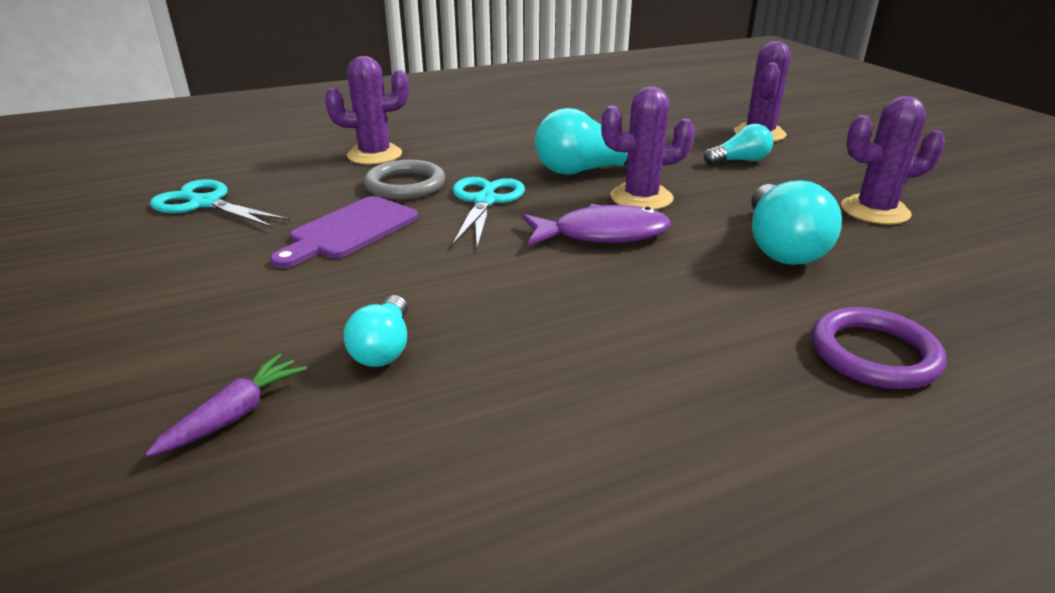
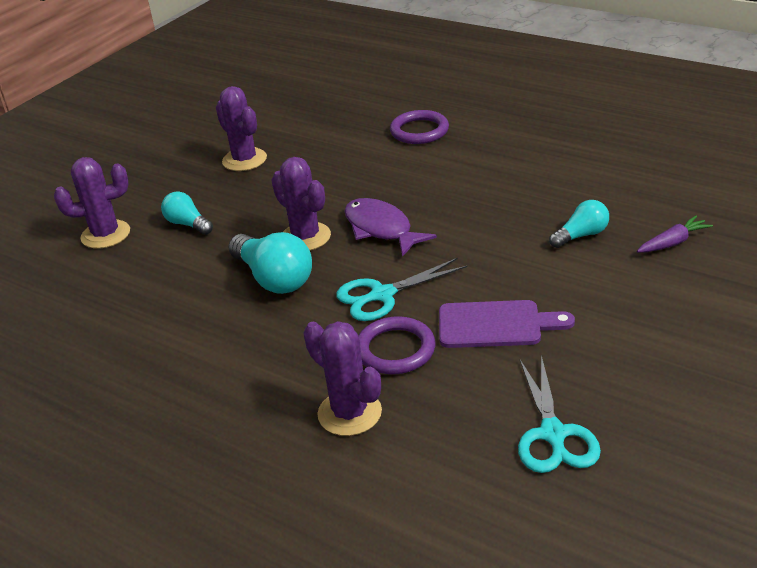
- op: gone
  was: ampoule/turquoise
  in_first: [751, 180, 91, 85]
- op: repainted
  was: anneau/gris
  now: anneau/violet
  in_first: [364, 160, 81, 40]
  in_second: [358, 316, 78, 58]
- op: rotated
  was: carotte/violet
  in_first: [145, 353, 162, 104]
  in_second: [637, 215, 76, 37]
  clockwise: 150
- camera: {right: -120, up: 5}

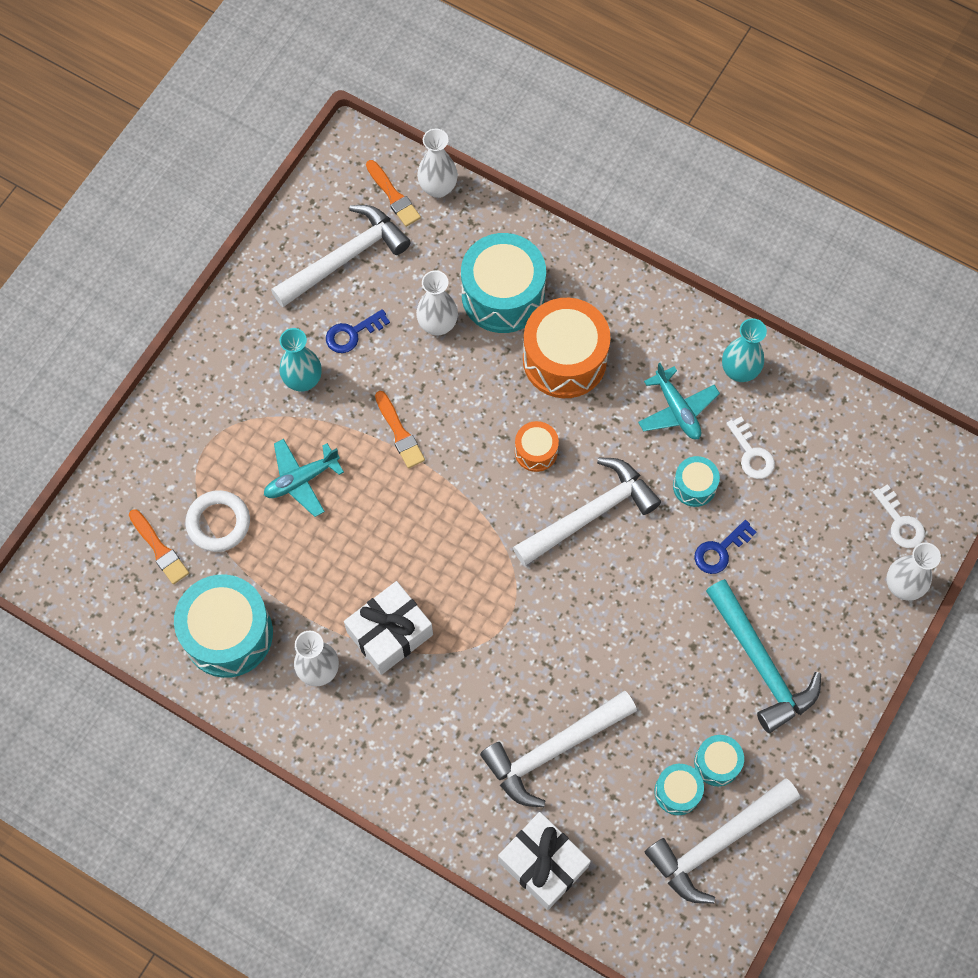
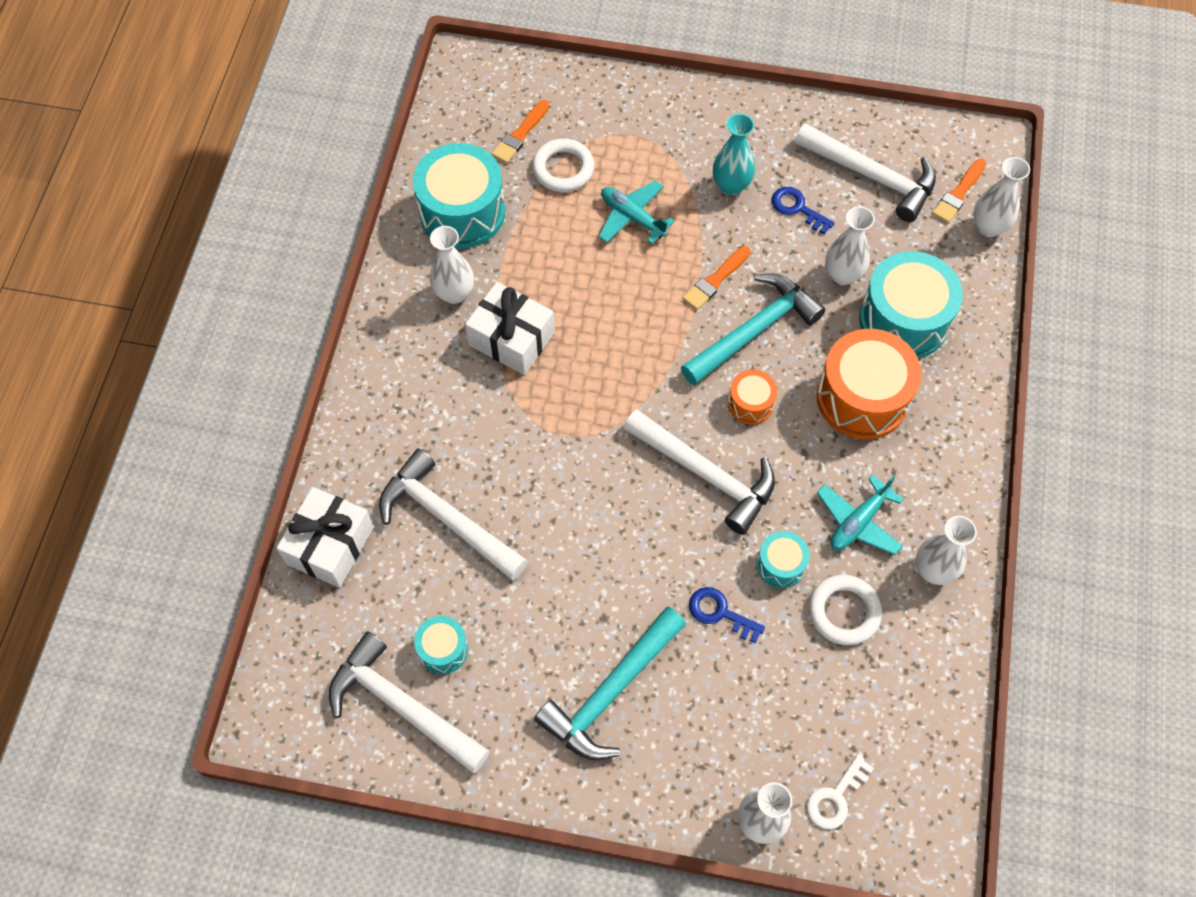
- op: gone
  was: tambour/turquoise
  in_first: [694, 735, 50, 51]
- op: new
  now: marteau/turquoise
  in_second: [681, 273, 144, 112]
- op: swapped
  was: clé/blanc
  now: anneau/blanc
  in_first: [726, 416, 49, 63]
  in_second: [809, 575, 73, 70]
- op: repainted
  was: vase/turquoise
  now: vase/blanc
  in_first: [722, 318, 45, 64]
  in_second: [916, 516, 61, 69]
- camera: {right: 70, up: -5}

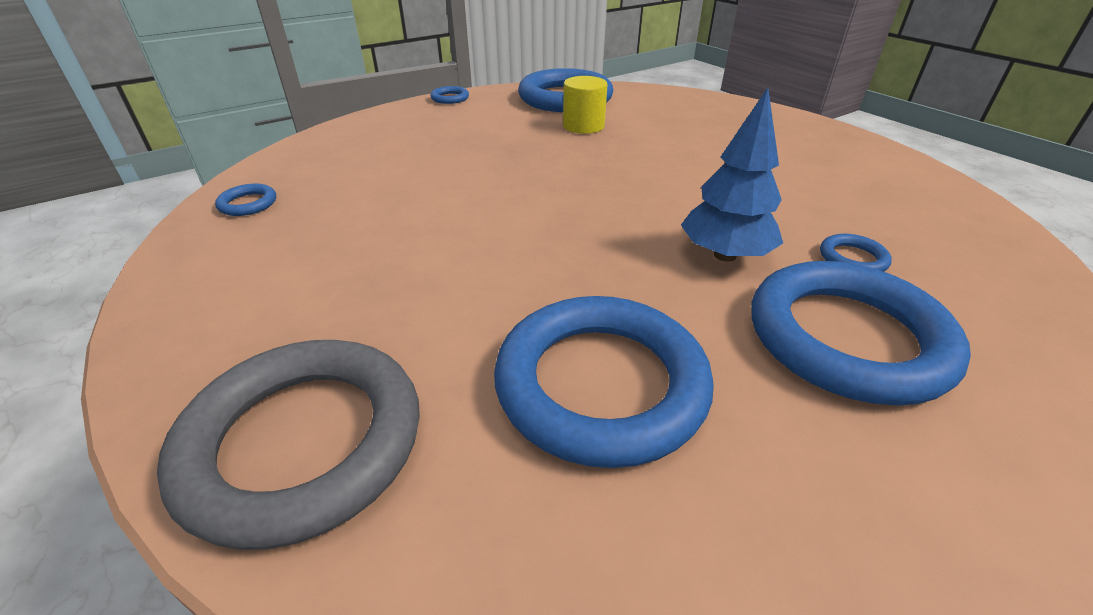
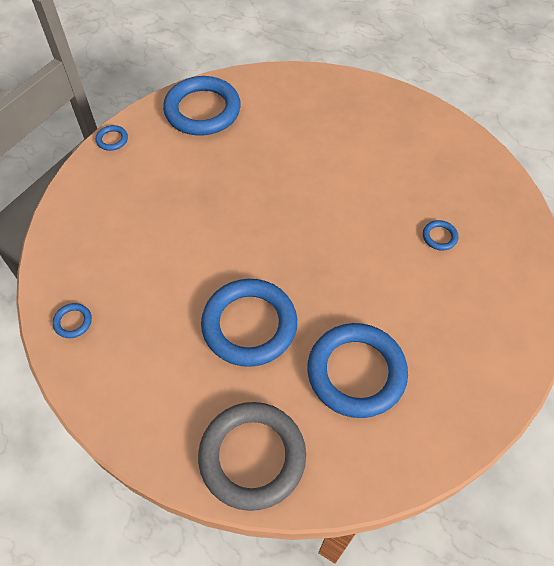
- op: gone
  was: cylindre/jaune
  in_first: [563, 76, 45, 58]
- op: gone
  was: arbre/bleu
  in_first: [681, 88, 102, 174]
- op: shifted
  was: anneau/bleu
  in_first: [752, 261, 219, 145]
  in_second: [201, 279, 96, 88]
- camera: {right: -25, up: 20}

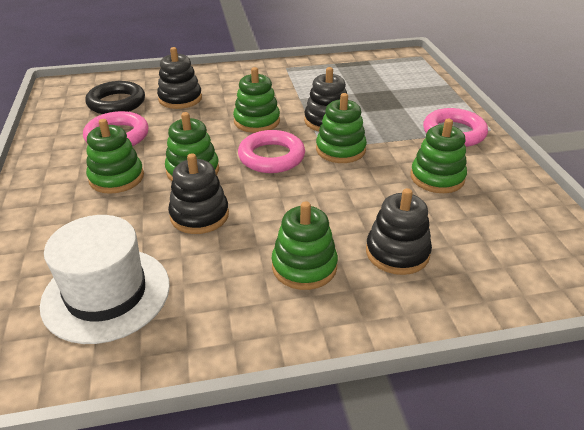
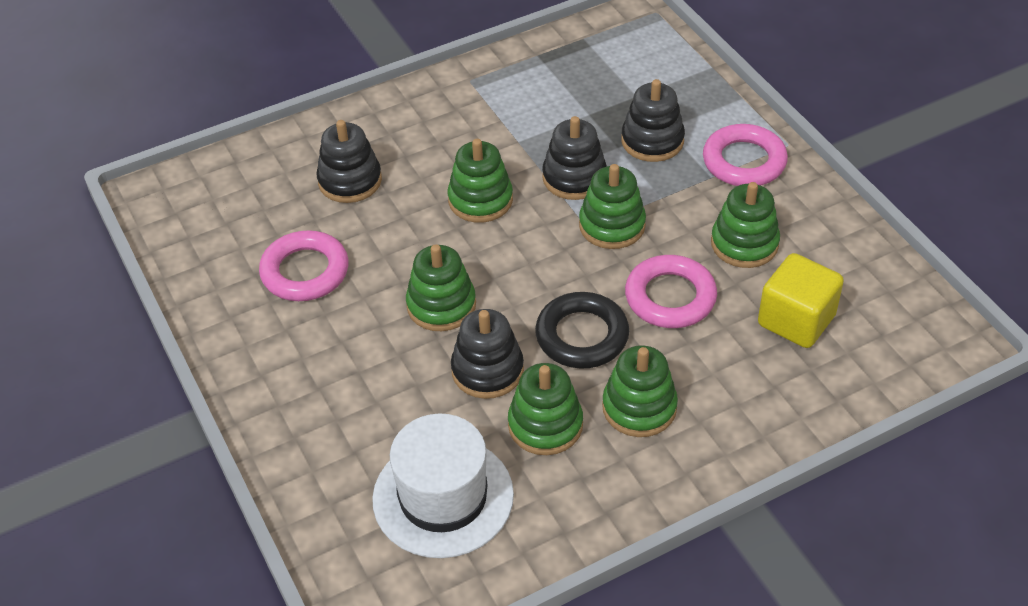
- op: new
  now: cube/jaune
  in_second: [758, 253, 86, 95]
- op: shifted
  was: anneau/noir
  in_first: [85, 81, 60, 33]
  in_second: [535, 292, 94, 77]
- op: shifted
  was: jouet à empiler/vert
  in_first: [86, 119, 58, 75]
  in_second: [508, 363, 75, 92]
- op: shifted
  was: anneau/rose
  in_first: [238, 130, 67, 43]
  in_second: [625, 255, 92, 73]
- op: shifted
  was: jouet à empiler/noir
  in_first: [366, 188, 66, 87]
  in_second: [621, 79, 64, 83]
- camera: {right: -15, up: 10}

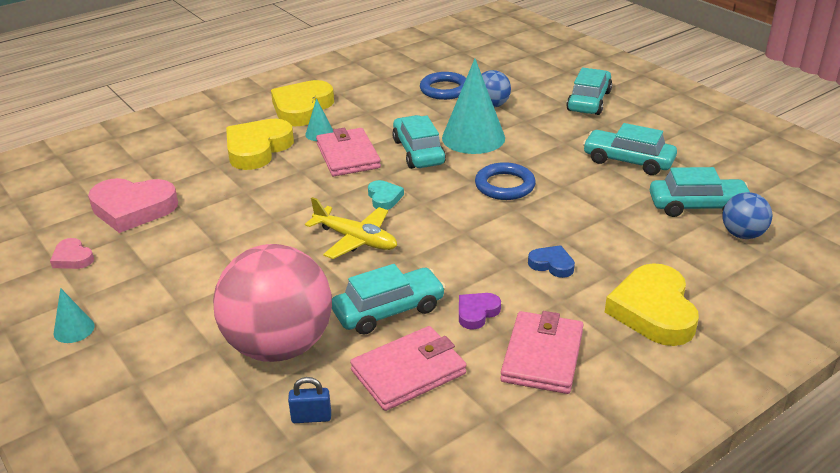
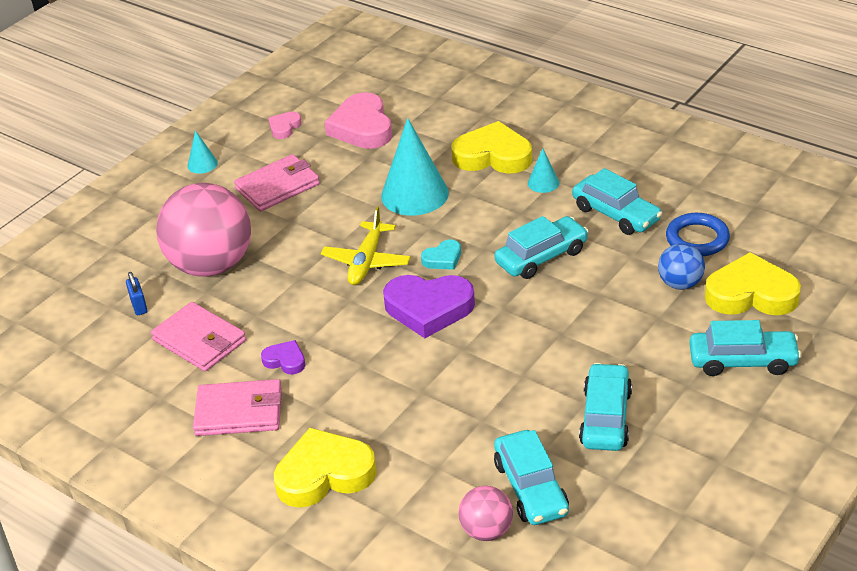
- op: gone
  was: anneau/bleu
  in_first: [475, 162, 61, 38]
- op: gone
  was: cœur/bleu
  in_first: [528, 245, 47, 33]
- op: new
  now: cœur/violet
  in_second: [383, 275, 92, 63]
- op: shifted
  was: cœur/jaune
  in_first: [271, 80, 63, 46]
  in_second: [705, 252, 96, 63]
- op: shifted
  was: portefeuille/rose
  in_first: [316, 128, 65, 48]
  in_second: [234, 154, 86, 57]
- op: shifted
  was: voiture/turquoise
  in_first: [332, 264, 114, 70]
  in_second: [572, 168, 90, 67]
- op: shifted
  was: cône/turquoise
  in_first: [442, 59, 63, 95]
  in_second: [381, 118, 68, 97]
- op: repainted
  was: balle/bleu
  now: balle/rose
  in_first: [722, 192, 50, 47]
  in_second: [458, 486, 55, 55]
- camera: {right: 75, up: 5}

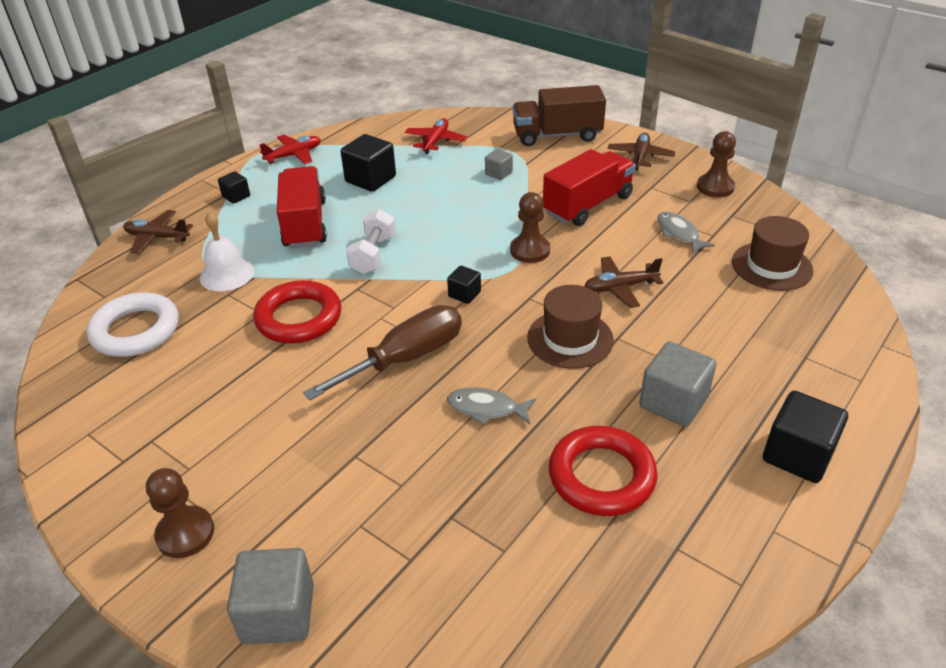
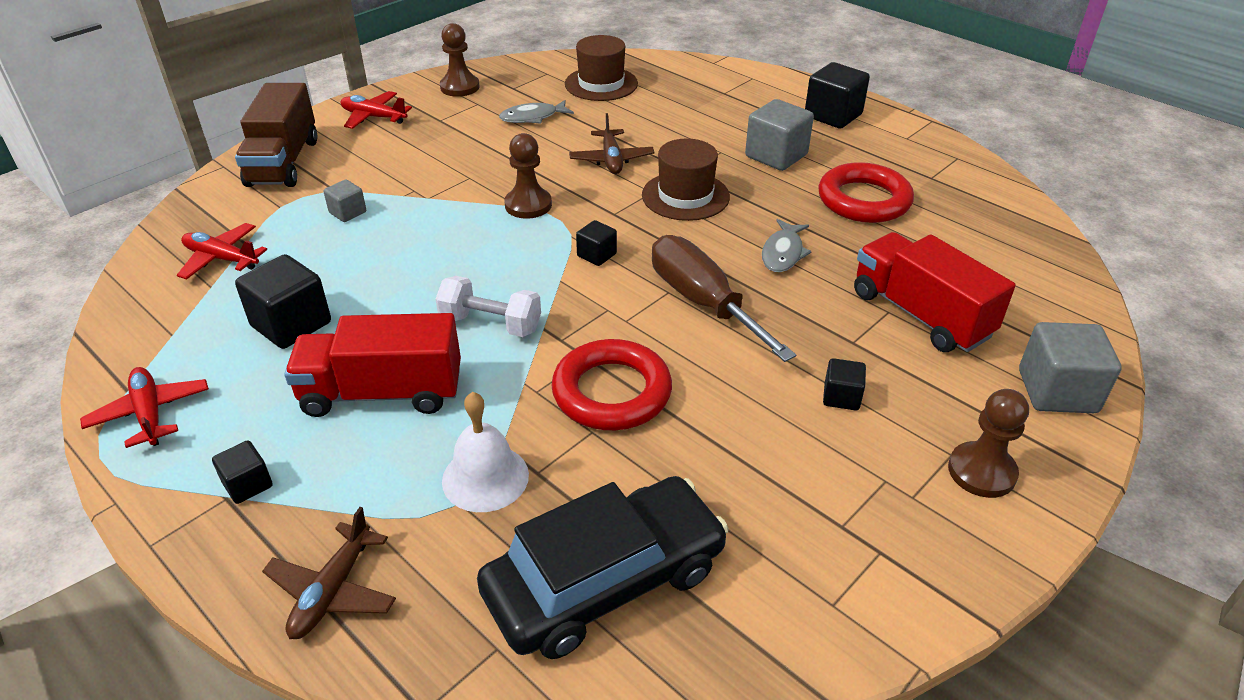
- op: new
  now: cube/noir
  in_second: [823, 358, 43, 52]
- op: shifted
  was: camion/rouge
  in_first: [543, 149, 93, 77]
  in_second: [854, 232, 162, 120]
- op: swapped
  was: anneau/blanc
  now: voiture/noir
  in_first: [87, 292, 92, 65]
  in_second: [477, 476, 252, 183]
- op: repainted
  was: avion/marron
  now: avion/rouge
  in_first: [608, 133, 67, 38]
  in_second: [340, 91, 72, 38]
- camera: {right: -85, up: 0}

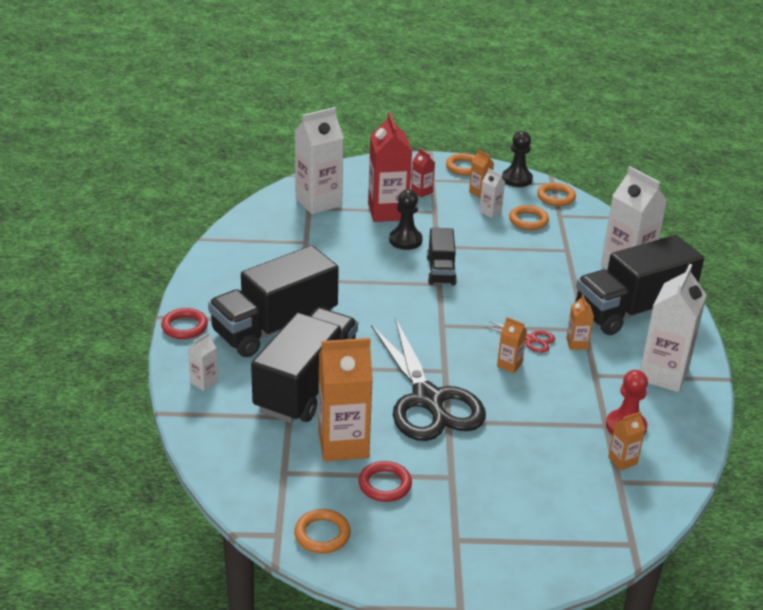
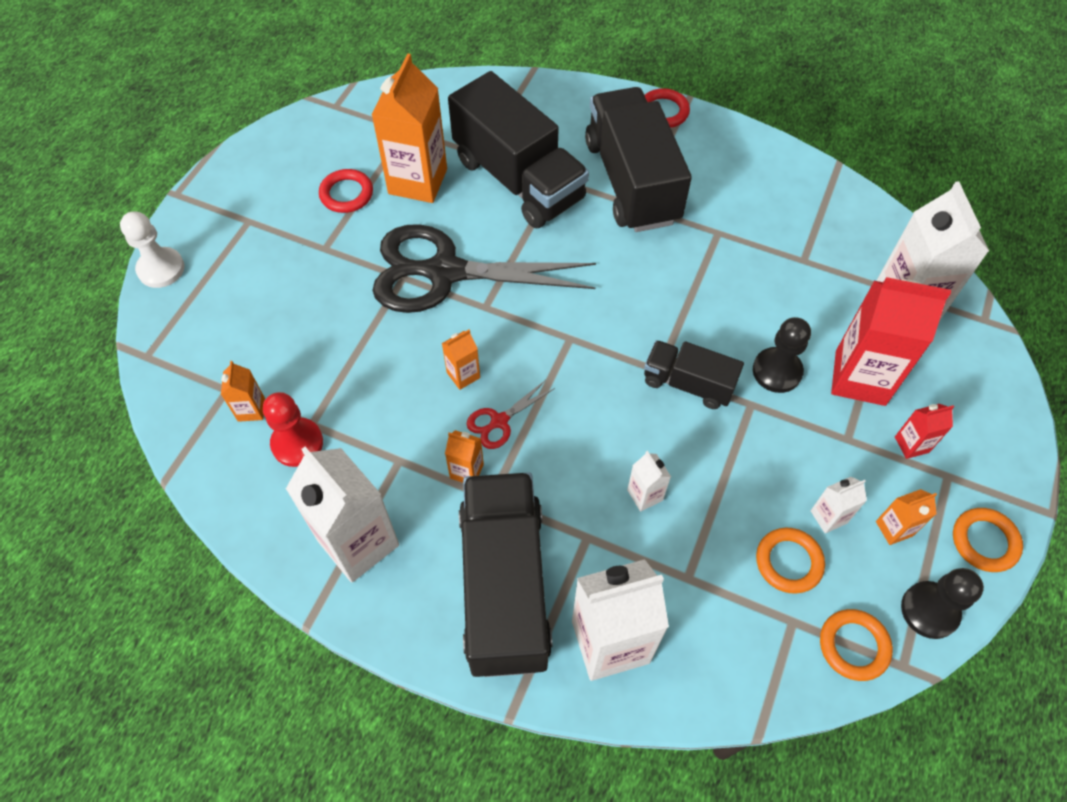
- op: gone
  was: anneau/orange
  in_first: [294, 509, 57, 44]
- op: new
  now: pion/blanc
  in_second: [120, 211, 64, 77]
- op: shifted
  was: brique de lait/blanc
  in_first: [188, 332, 30, 59]
  in_second: [627, 451, 44, 61]
- camera: {right: 115, up: 25}

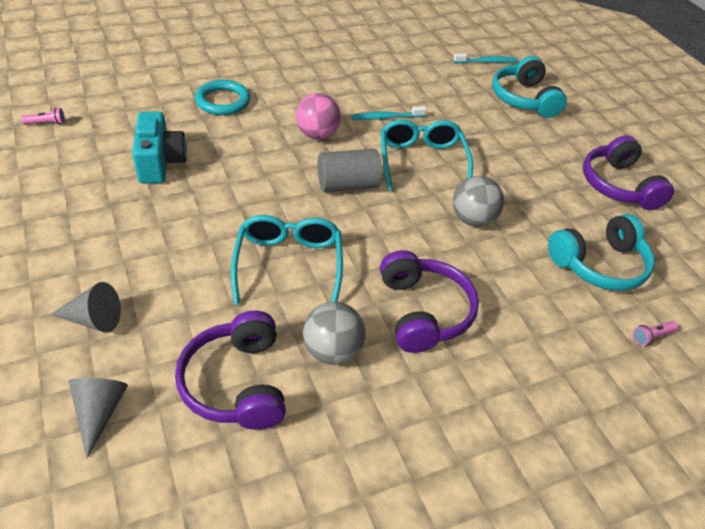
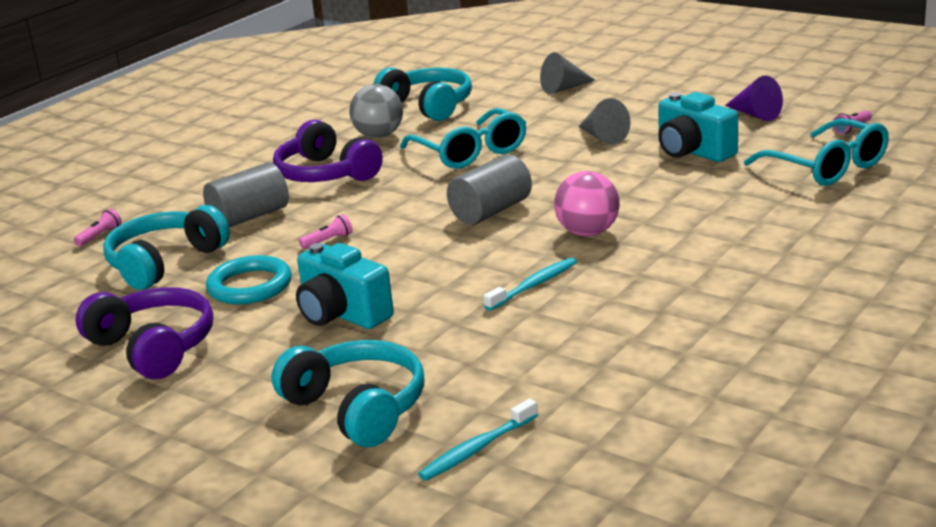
- op: new
  now: cylindre/gris
  in_second: [203, 162, 86, 65]
- op: new
  now: appareil photo/turquoise
  in_second: [296, 243, 98, 86]
- op: new
  now: cône/violet
  in_second: [725, 76, 58, 45]
- op: shifted
  was: cône/gris
  in_first: [68, 378, 60, 80]
  in_second: [578, 98, 52, 47]
- op: shifted
  was: anneau/turquoise
  in_first: [195, 80, 55, 35]
  in_second: [206, 255, 86, 49]
- op: shifted
  was: lunettes/turquoise
  in_first: [381, 119, 92, 71]
  in_second: [744, 119, 145, 67]
- op: swapped
  was: balle/gris
  now: lampe de poche/rose
  in_first: [452, 176, 52, 51]
  in_second: [299, 214, 53, 35]
- op: repainted
  was: casque audio/violet
  now: casque audio/turquoise
  in_first: [175, 311, 111, 119]
  in_second: [374, 67, 98, 54]
- camera: {right: 155, up: -20}

